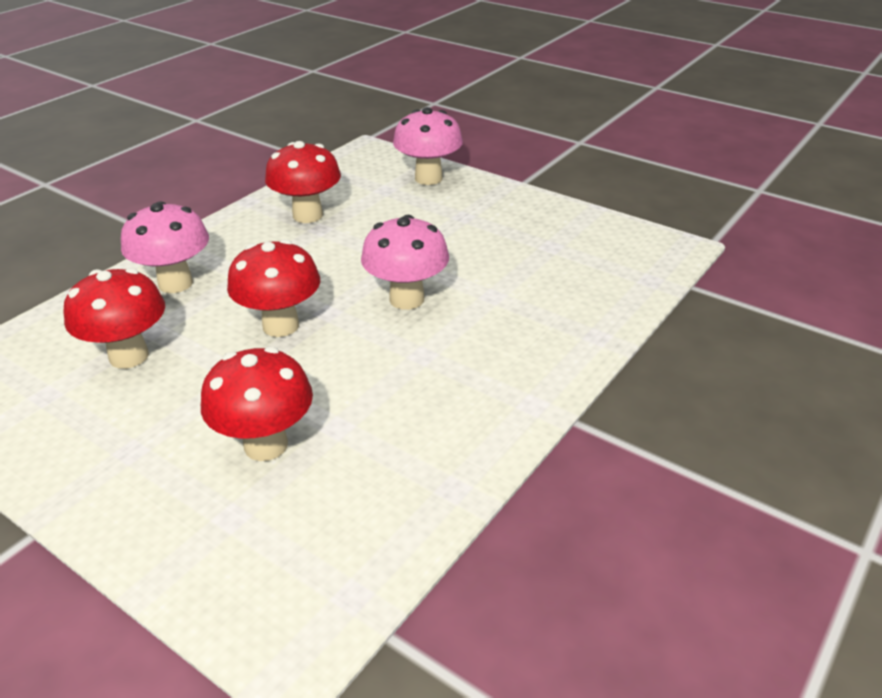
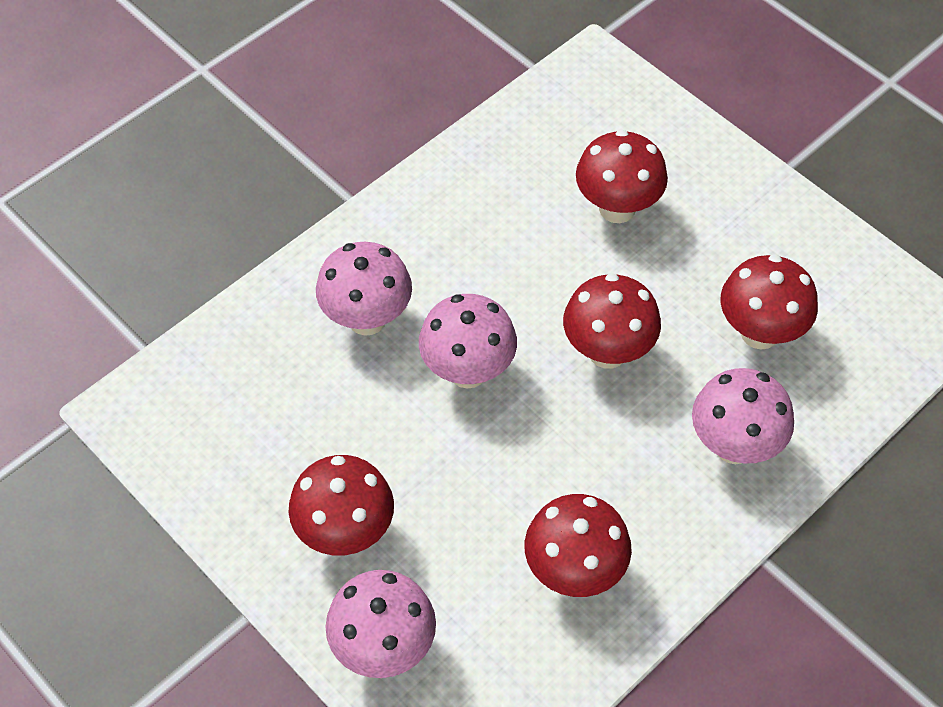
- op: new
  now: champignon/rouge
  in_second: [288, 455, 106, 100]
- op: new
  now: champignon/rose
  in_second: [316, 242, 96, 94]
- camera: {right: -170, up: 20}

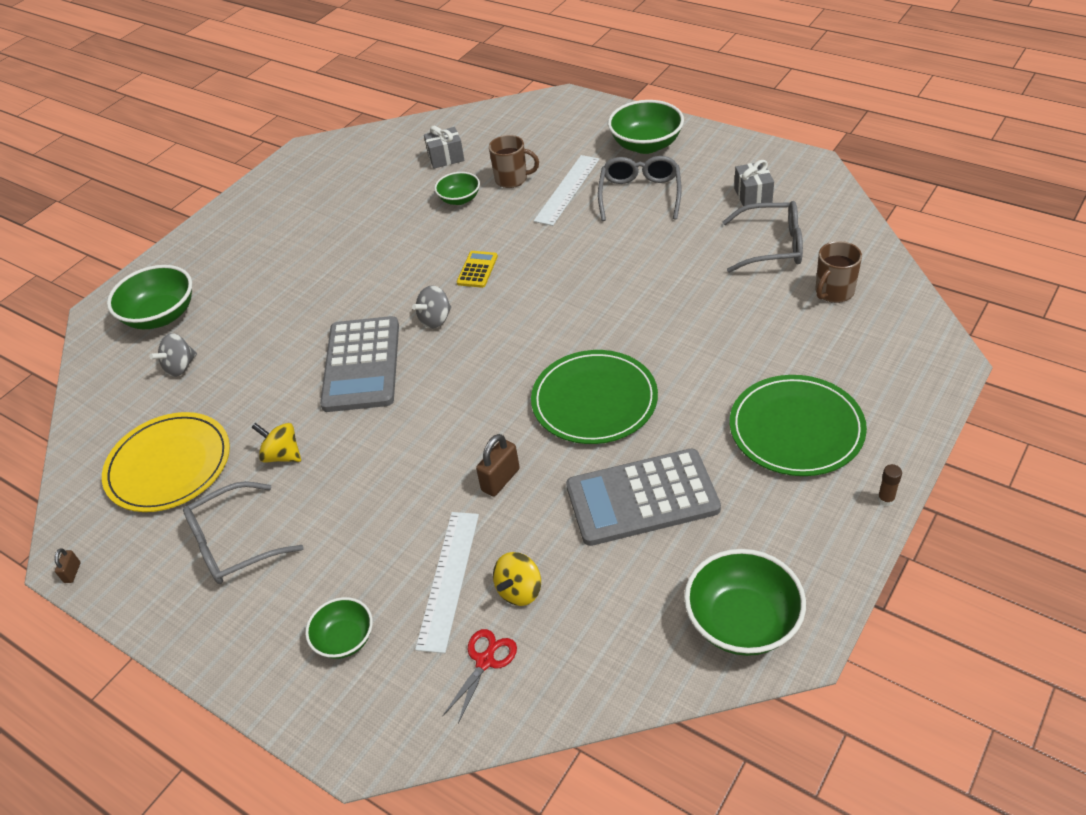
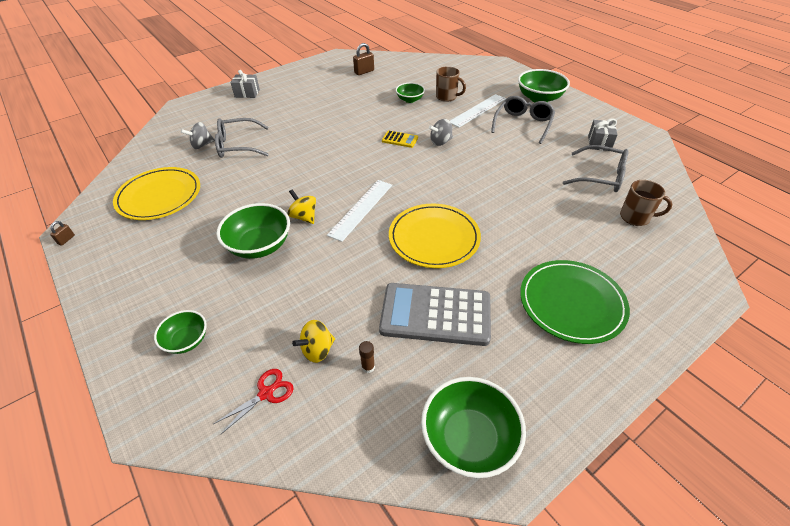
- op: gone
  was: calculatrice/gris
  in_first: [320, 316, 79, 96]
- op: shifted
  was: bol/vert
  in_first: [107, 265, 85, 64]
  in_second: [216, 203, 74, 56]
- op: shifted
  was: lunettes/gris
  in_first: [183, 481, 120, 103]
  in_second: [215, 118, 54, 40]
- op: shifted
  was: toupie/jaune
  in_first: [251, 423, 50, 39]
  in_second: [287, 189, 29, 35]
- op: shifted
  was: toupie/gris
  in_first: [412, 285, 39, 44]
  in_second: [429, 119, 24, 27]
- op: shifted
  was: règle/blanc
  in_first: [415, 512, 64, 141]
  in_second: [327, 180, 65, 62]
- op: shifted
  was: cadeau/gris
  in_first: [424, 126, 41, 43]
  in_second: [231, 70, 29, 28]
- op: shifted
  was: cadenas/marron
  in_first: [476, 434, 44, 63]
  in_second: [353, 43, 21, 32]
- op: shifted
  was: bâton de colle/marron
  in_first: [877, 464, 25, 42]
  in_second: [359, 341, 16, 32]
- op: repainted
  was: assiette/vert
  now: assiette/jaune
  in_first: [531, 350, 127, 94]
  in_second: [389, 204, 92, 64]
- op: rotated
  was: calculatrice/jaune
  in_first: [457, 251, 41, 37]
  in_second: [382, 130, 36, 18]
  clockwise: 75
- op: rotated
  was: tasse/marron
  in_first: [816, 241, 46, 62]
  in_second: [620, 180, 52, 46]
  clockwise: -135
- camera: {right: 15, up: 0}

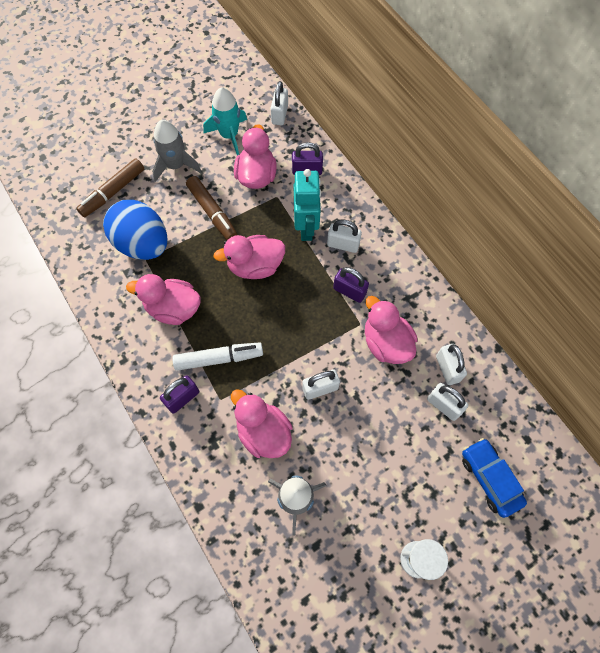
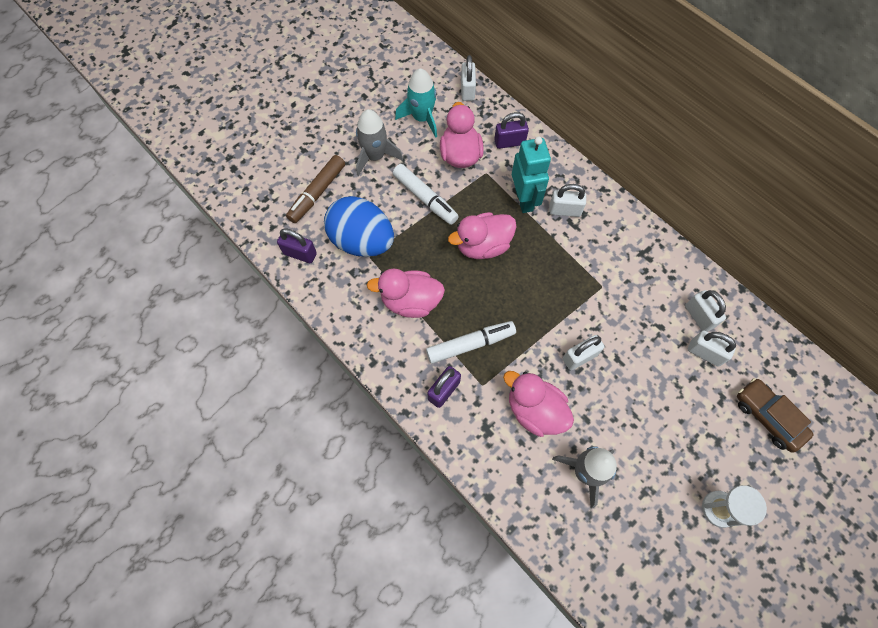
- op: gone
  was: canard/rose
  in_first: [365, 296, 53, 68]
- op: shifted
  was: cadenas/violet
  in_first: [333, 267, 36, 36]
  in_second: [277, 228, 40, 35]
- op: repainted
  was: feutre/marron
  now: feutre/blanc
  in_first: [186, 176, 52, 64]
  in_second: [393, 164, 66, 61]
- op: repainted
  was: voiture/bleu
  now: voiture/marron
  in_first: [462, 438, 65, 80]
  in_second: [737, 378, 76, 74]
- camera: {right: -10, up: 0}

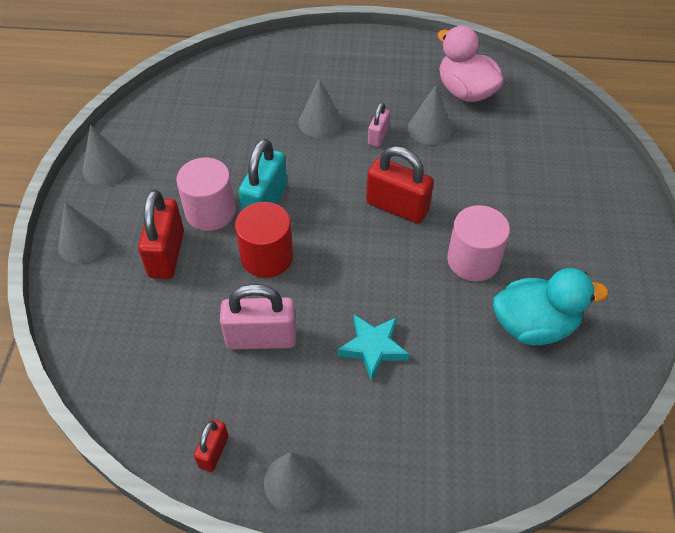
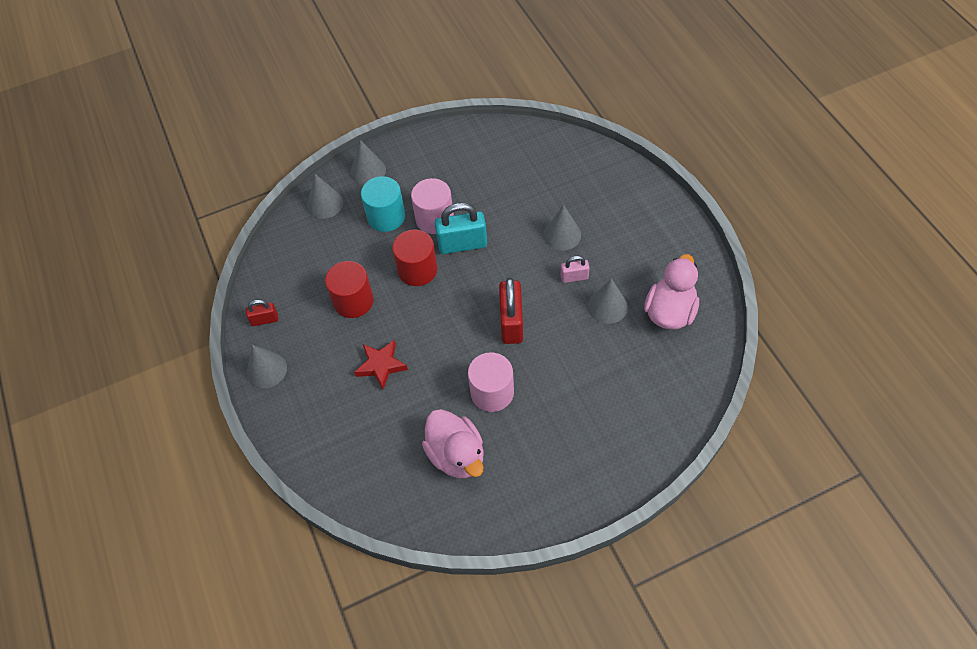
- op: shifted
  was: cône/gris
  in_first: [83, 125, 46, 61]
  in_second: [307, 174, 36, 45]
- op: swapped
  was: cadenas/rouge
  now: cylindre/turquoise
  in_first: [138, 190, 46, 89]
  in_second: [361, 176, 44, 56]
- op: swapped
  was: cadenas/rose
  now: cylindre/rouge
  in_first: [220, 284, 76, 65]
  in_second: [325, 261, 49, 57]
- op: repainted
  was: étoile/turquoise
  now: étoile/rouge
  in_first: [337, 315, 72, 66]
  in_second: [354, 340, 54, 49]
- op: repainted
  was: canard/turquoise
  now: canard/rose
  in_first: [493, 268, 116, 77]
  in_second: [422, 409, 62, 69]
- camera: {right: 65, up: 5}

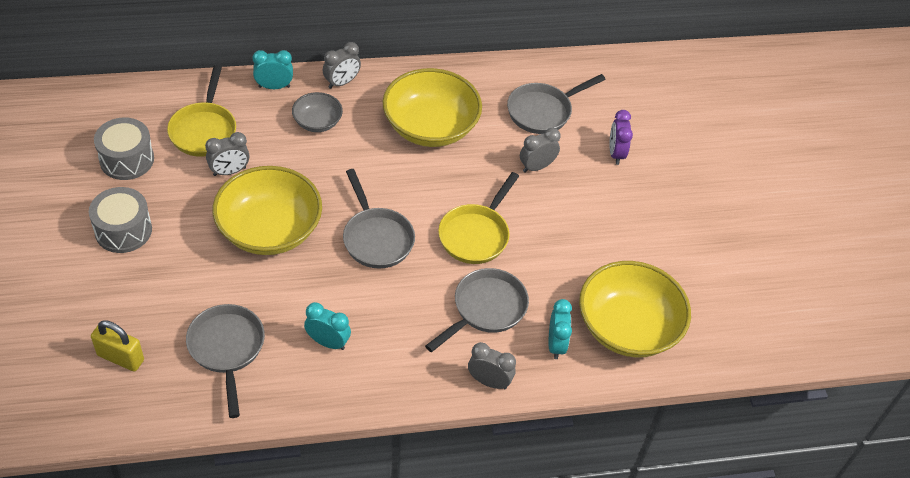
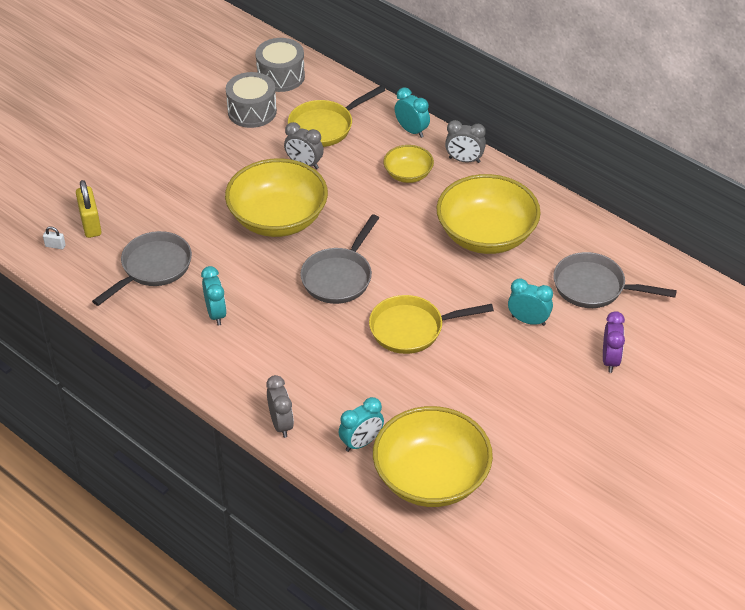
- op: gone
  was: poêle/gris
  in_first: [425, 268, 104, 84]
- op: new
  now: cadenas/blanc
  in_second: [43, 227, 22, 22]
- op: shifted
  was: tambour/gris
  in_first: [89, 187, 63, 66]
  in_second: [256, 38, 49, 54]
- op: repainted
  was: bol/gris
  now: bol/jaune
  in_first: [292, 92, 51, 40]
  in_second: [383, 145, 51, 38]
- op: repainted
  was: réveil/gris
  now: réveil/turquoise
  in_first: [520, 128, 40, 45]
  in_second: [508, 278, 45, 48]
- op: rotated
  was: réveil/violet
  in_first: [610, 110, 23, 55]
  in_second: [603, 311, 22, 62]
  clockwise: 135
- camera: {right: 55, up: -5}

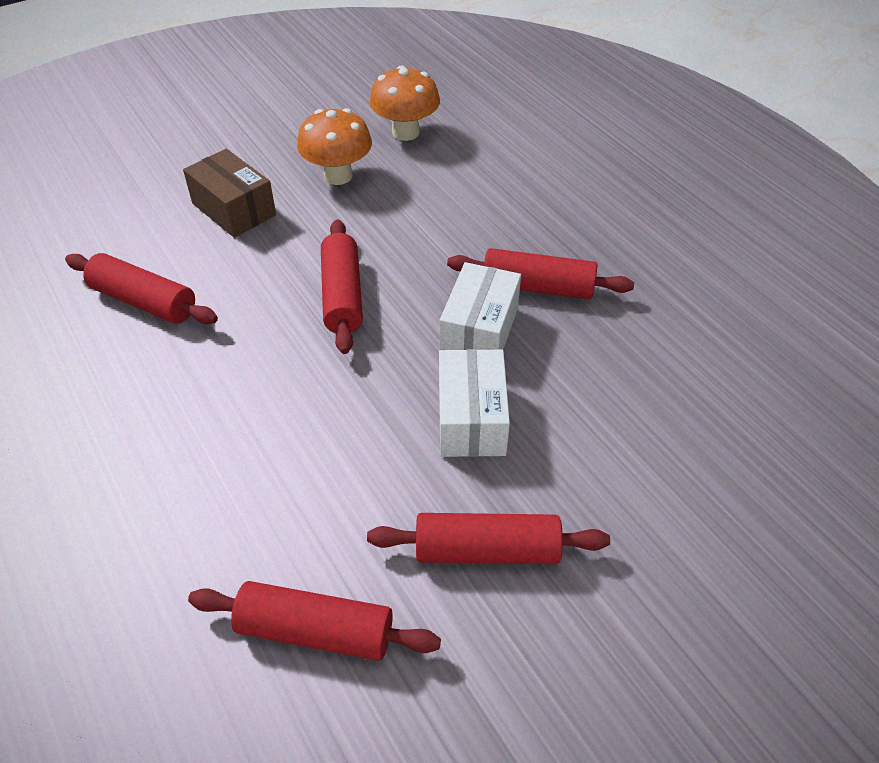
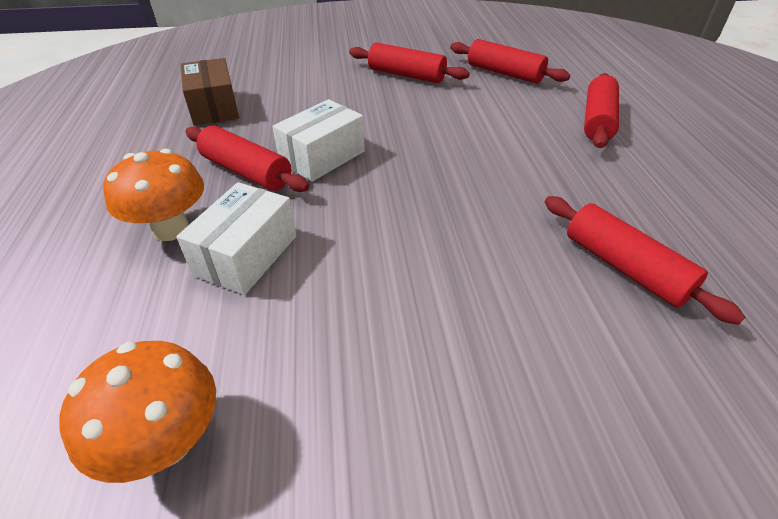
- op: shifted
  was: boîte/marron
  in_first: [183, 149, 93, 89]
  in_second: [181, 58, 58, 68]
- op: shifted
  was: champignon/orange
  in_first: [297, 108, 75, 77]
  in_second: [103, 149, 101, 92]
- op: shifted
  was: rouleau à pâtisserie/rouge
  in_first: [321, 219, 42, 135]
  in_second: [584, 73, 35, 75]
- op: shifted
  was: boîte/blanc
  in_first: [439, 349, 71, 108]
  in_second: [176, 182, 120, 113]
- camera: {right: -155, up: -5}

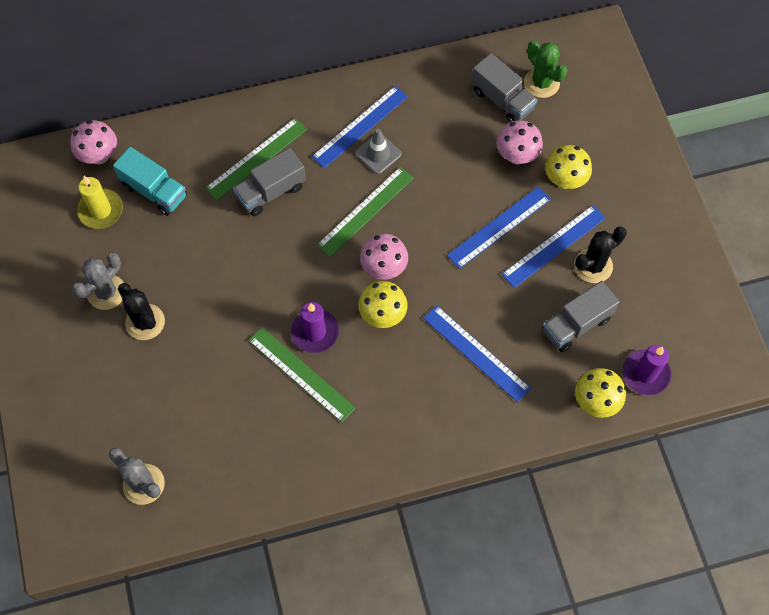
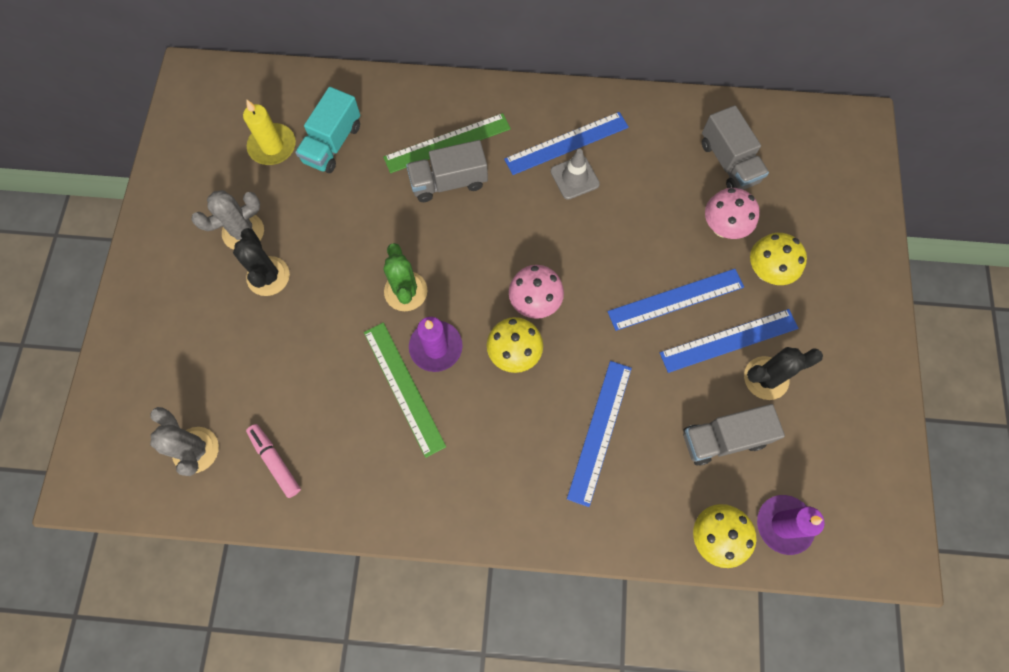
- op: gone
  was: champignon/rose
  in_first: [70, 120, 47, 45]
- op: gone
  was: règle/vert
  in_first: [317, 167, 97, 90]
- op: new
  now: feutre/rose
  in_second: [246, 424, 55, 74]
- op: shifted
  was: cactus/vert
  in_first: [524, 40, 43, 58]
  in_second: [384, 243, 43, 68]
- op: rotated
  was: camion/turquoise
  in_first: [113, 147, 74, 69]
  in_second: [295, 87, 65, 86]
  clockwise: 60
- op: rotated
  was: règle/bleu
  in_first: [423, 305, 108, 97]
  in_second: [567, 361, 65, 146]
  clockwise: 45
- camera: {right: 20, up: 5}

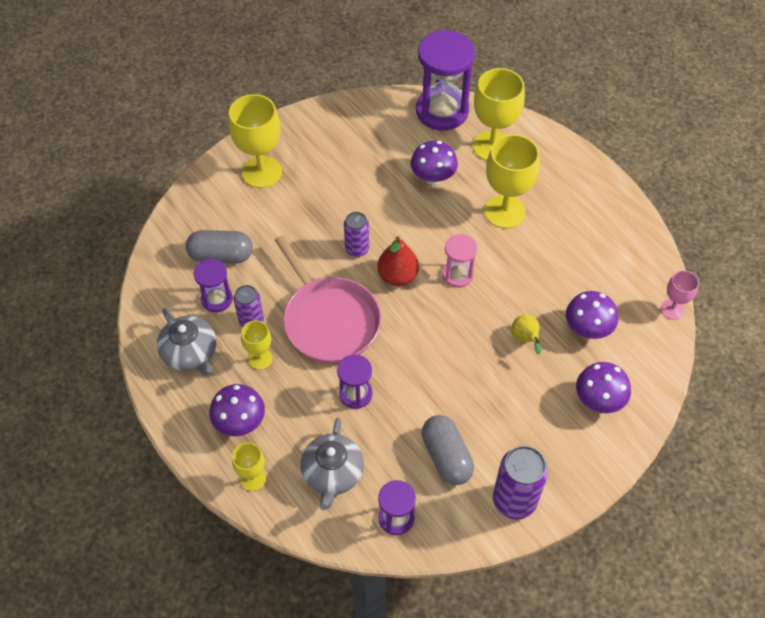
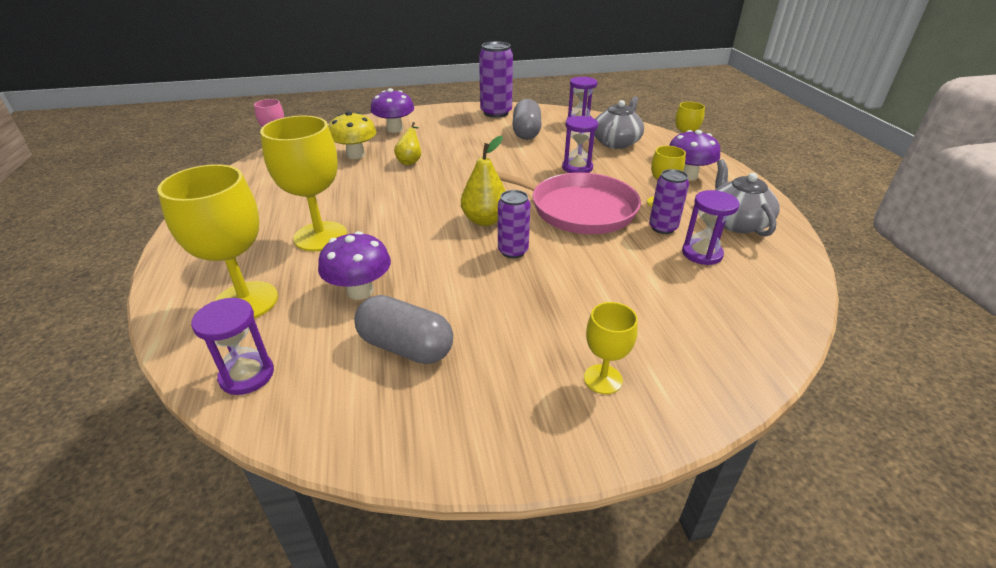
- op: gone
  was: sablier/rose
  in_first: [443, 234, 34, 54]
- op: shifted
  was: gélule/gris
  in_first: [186, 230, 67, 33]
  in_second: [354, 295, 99, 69]
- op: repainted
  was: poire/rouge
  now: poire/jaune
  in_first: [377, 237, 42, 49]
  in_second: [461, 136, 45, 90]
- op: repainted
  was: champignon/violet
  now: champignon/jaune
  in_first: [566, 291, 52, 48]
  in_second: [328, 111, 48, 48]
- op: rotated
  was: poêle/rose
  in_first: [275, 235, 106, 128]
  in_second: [496, 171, 145, 63]
  clockwise: 120
- op: scaled
  was: verre à pied/jaune
  in_first: [229, 94, 53, 94]
  in_second: [584, 302, 54, 92]
  ratio: 0.53
- op: scaled
  was: sablier/violet
  in_first: [416, 30, 59, 100]
  in_second: [191, 298, 83, 97]
  ratio: 0.53
- camera: {right: -155, up: -20}

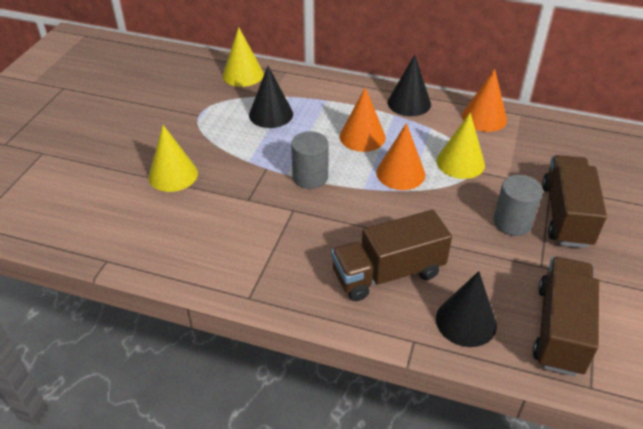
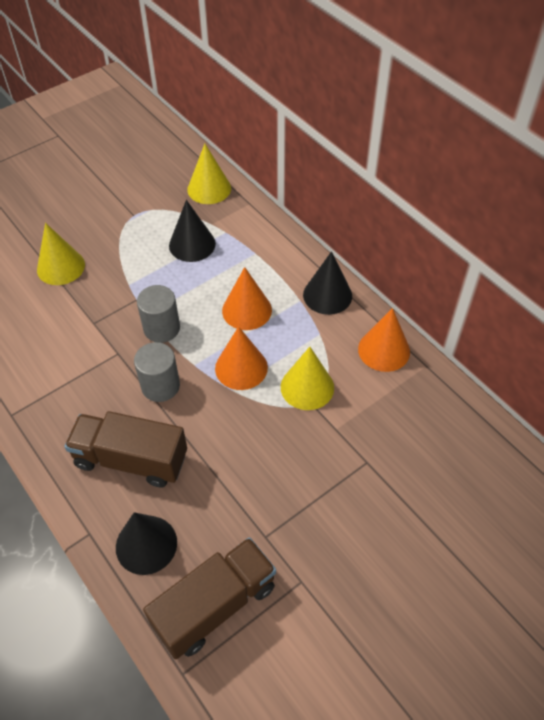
- op: gone
  was: camion/marron
  in_first: [542, 155, 65, 93]
- op: shifted
  was: cylindre/gris
  in_first: [494, 175, 49, 61]
  in_second: [134, 342, 46, 60]
- camera: {right: 35, up: 10}

